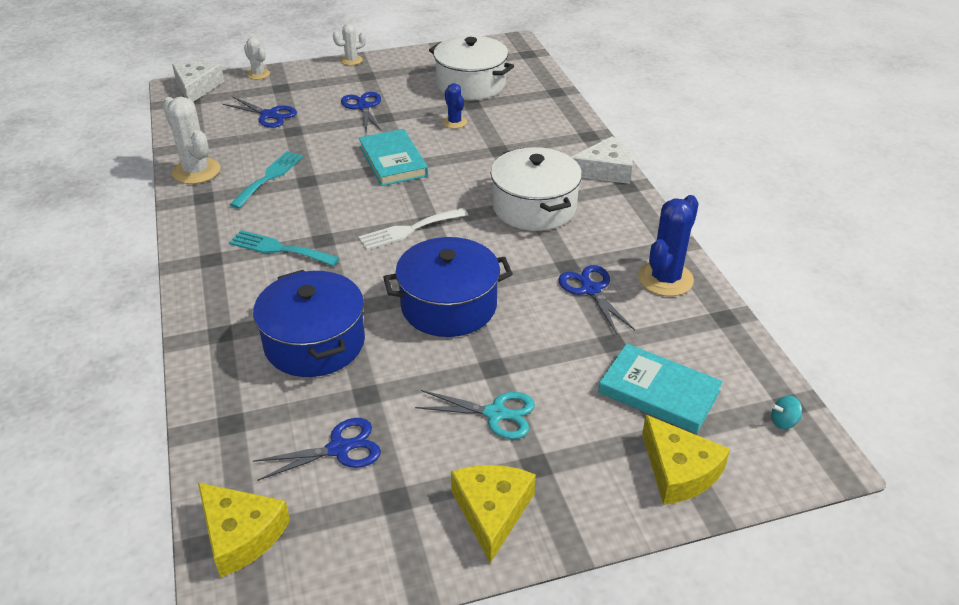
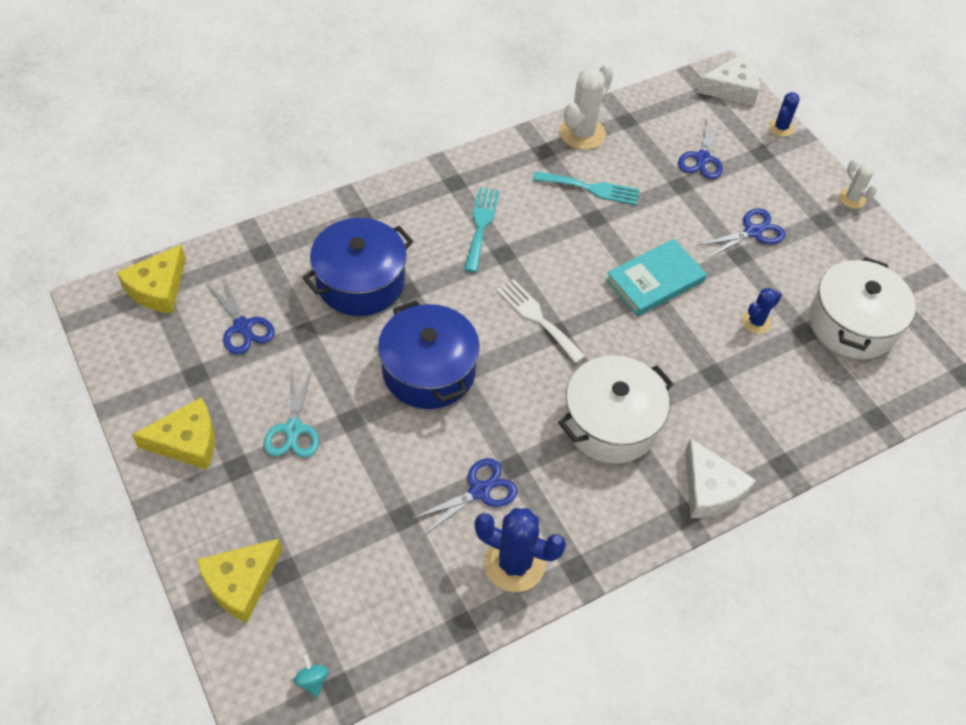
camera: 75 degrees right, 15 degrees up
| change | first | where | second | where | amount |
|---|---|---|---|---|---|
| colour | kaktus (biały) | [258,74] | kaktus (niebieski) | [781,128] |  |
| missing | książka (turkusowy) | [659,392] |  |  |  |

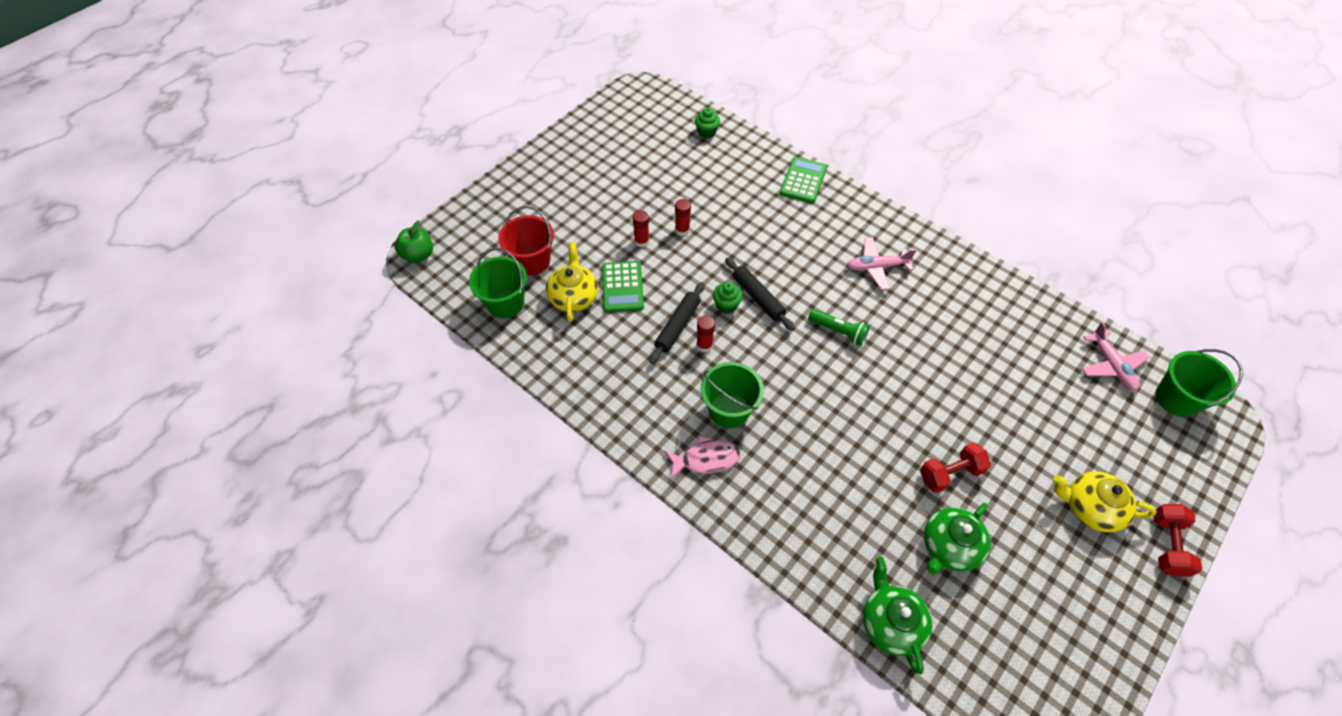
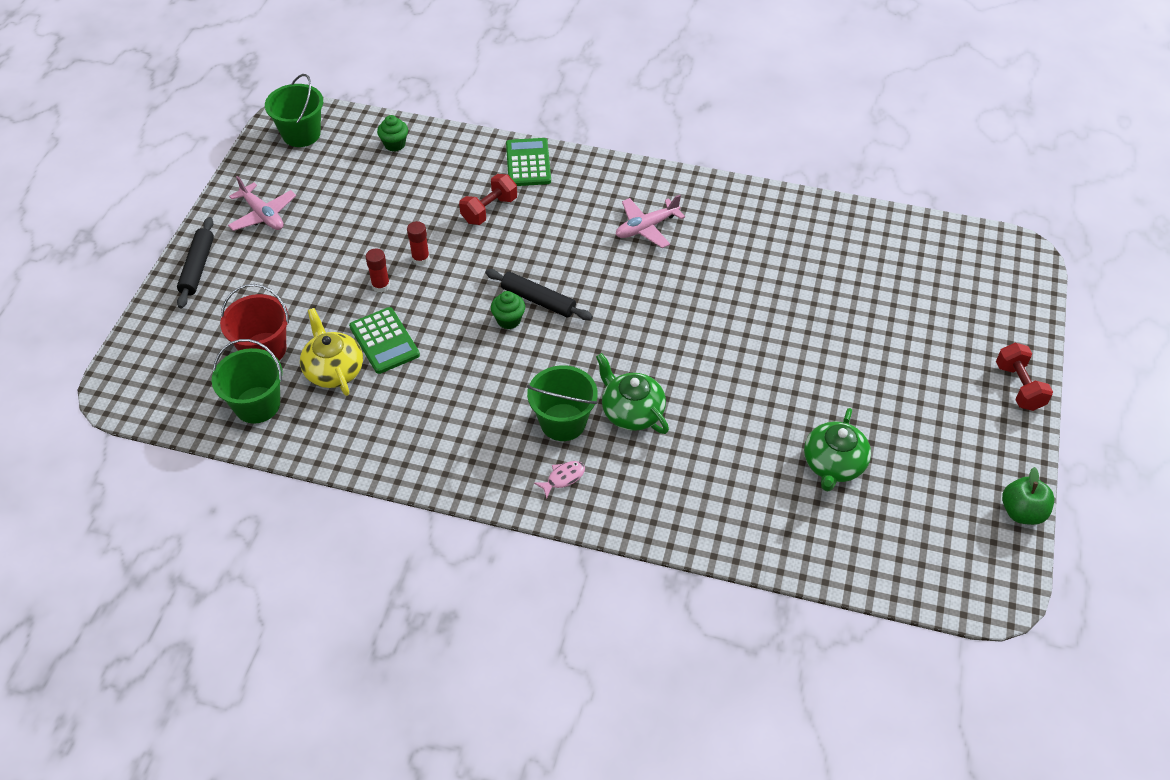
camera: 25 degrees left, 5 degrees down
| change | first | where | second | where | amount |
|---|---|---|---|---|---|
| relocated | jabłko (zielony) | [418,255] |  | [1022,512] |  |
| relocated | wałek do ciasta (czarny) | [678,326] |  | [198,267] |  |
| size | ryba (różowy) | [706,459] |  | [563,478] | x0.63 |
| missing | klej w sztyfcie (czerwony) | [704,345] |  |  |  |
| missing | latarka (zielony) | [838,331] |  |  |  |
| relocated | imbryk (zielony) | [890,622] |  | [631,412] |  |
| relocated | hantel (czerwony) | [949,474] |  | [489,210] |  |
| missing | imbryk (żółty) | [1090,507] |  |  |  |
| relocated | samolot (różowy) | [1111,365] |  | [263,215] |  |
| relocated | wiadro (zielony) | [1176,399] |  | [301,134] |  |

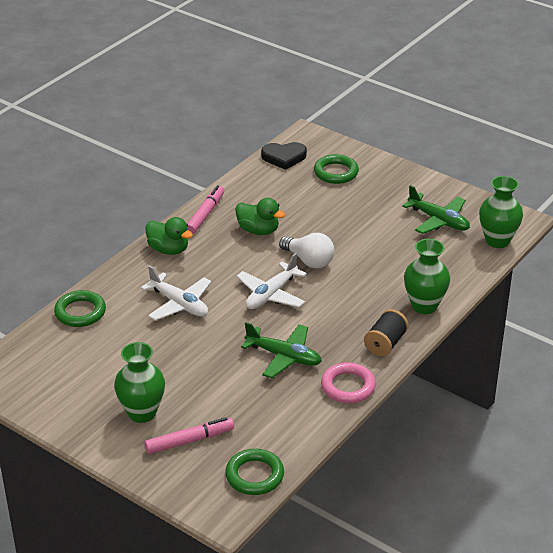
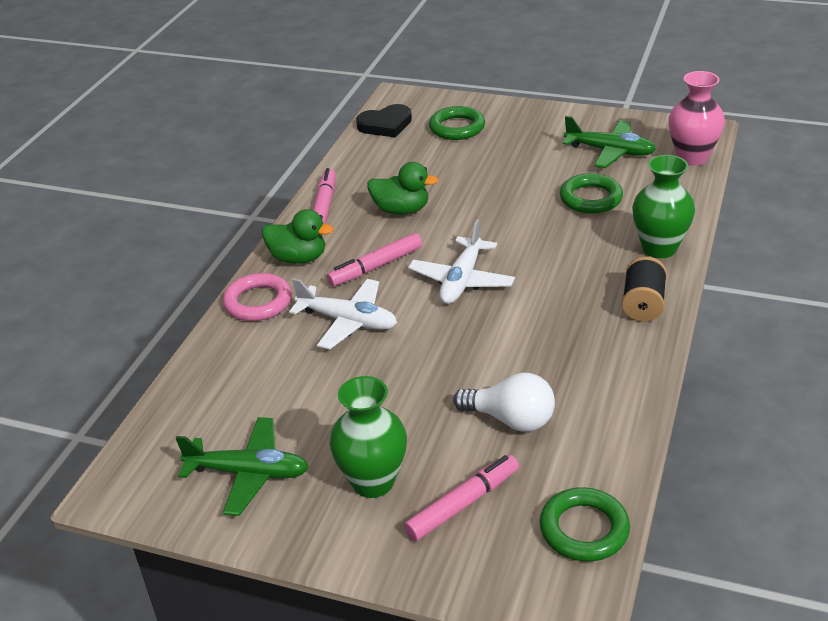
camera: 15 degrees left, 0 degrees up
| change | first | where | second | where | amount |
|---|---|---|---|---|---|
| relocated | pierścień (zielony) | [80,312] |  | [590,198] |  |
| relocated | samolot (zielony) | [284,357] |  | [248,473] |  |
| relocated | żarówka (biały) | [309,261] |  | [511,419] |  |
| relocated | pierścień (różowy) | [348,386] |  | [258,302] |  |
| colour | wazon (zielony) | [497,241] | wazon (różowy) | [692,158] |  |
| appeared |  |  | flamaster (różowy) | [376,267] |  |

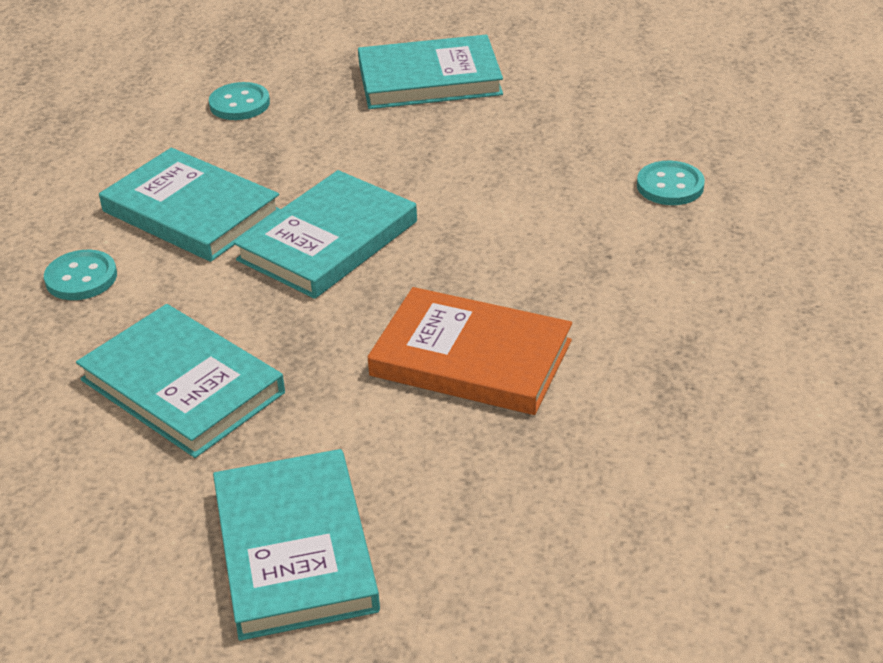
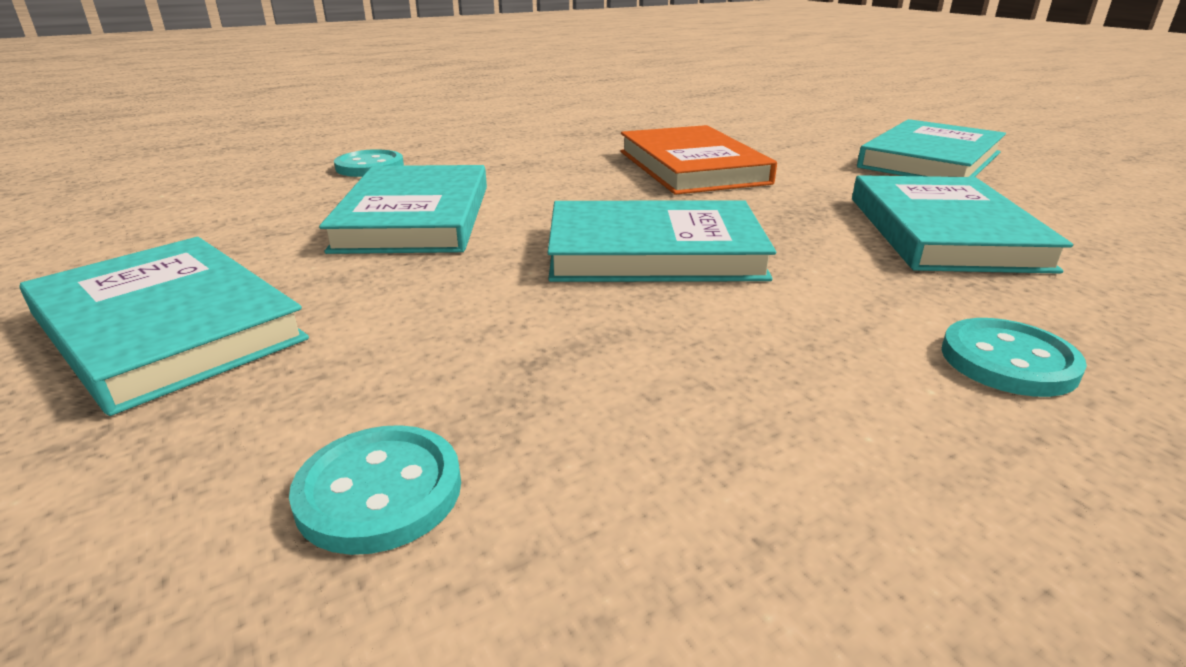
camera: 130 degrees left, 10 degrees down
| change | first | where | second | where | amount |
|---|---|---|---|---|---|
| relocated | książka (turkusowy) | [191,211] |  | [415,217] |  |

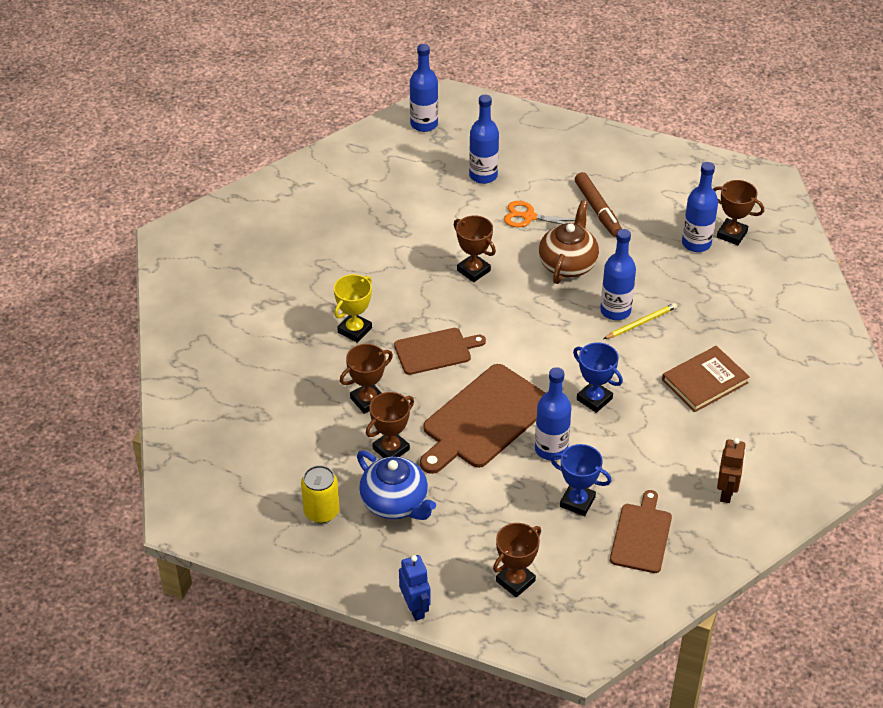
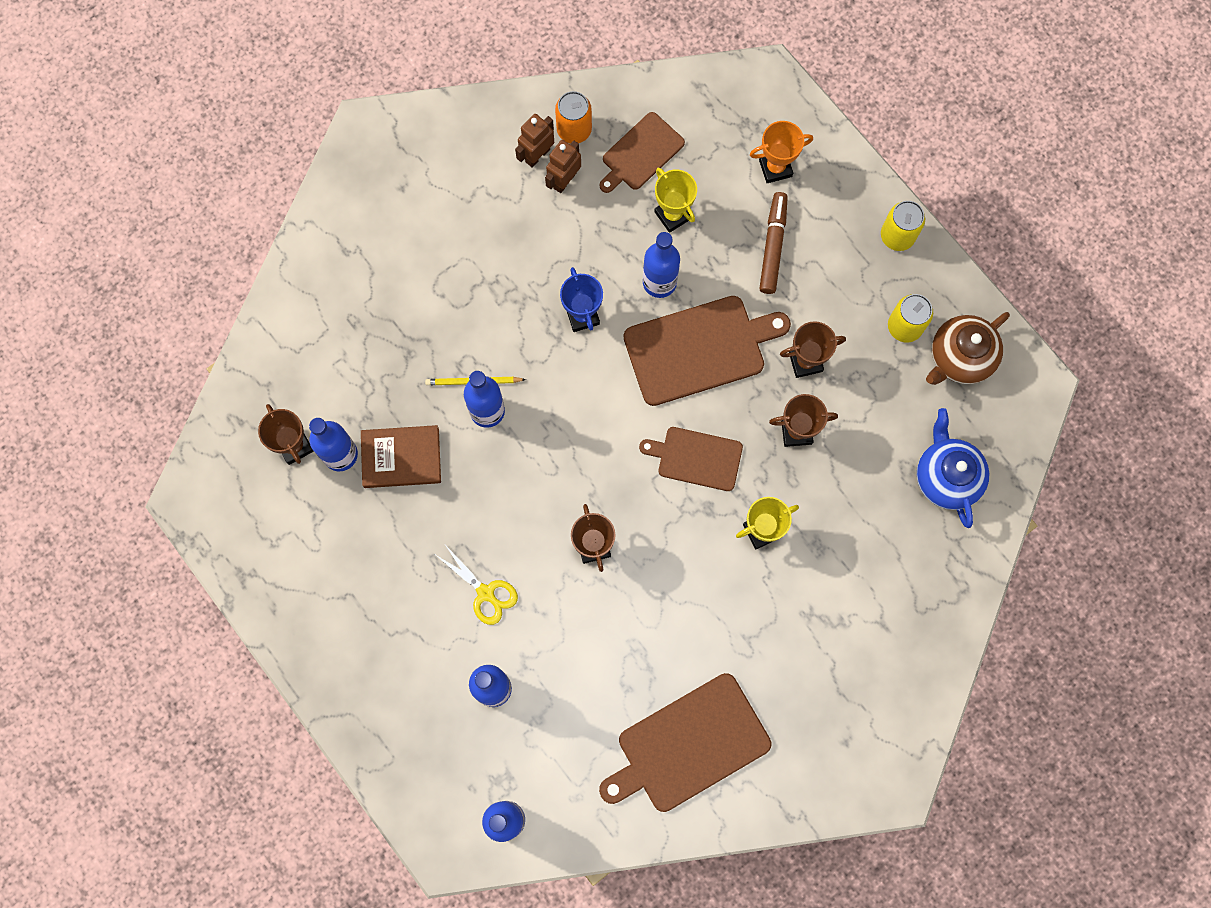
camera: 150 degrees left, 30 degrees up
| change | first | where | second | where | amount |
|---|---|---|---|---|---|
| relocated | imbryk (niebieski) | [395,503] |  | [946,476] |  |
| missing | robot (niebieski) | [415,608] |  |  |  |
| colour | puchar (brązowy) | [515,581] | puchar (pomarańczowy) | [775,168] |  |
| colour | nożyczki (pomarańczowy) | [529,217] | nożyczki (żółty) | [485,593] |  |
| relocated | imbryk (brązowy) | [568,264] |  | [959,357] |  |
| colour | puchar (niebieski) | [577,502] | puchar (żółty) | [673,215] |  |
| relocated | flamaster (brązowy) | [597,210] |  | [773,246] |  |
| relocated | książka (brązowy) | [705,381] |  | [401,457] |  |
| appeared |  |  | robot (brązowy) | [564,180] |  |
| appeared |  |  | puszka (pomarańczowy) | [574,130] |  |
| appeared |  |  | deska do krojenia (brązowy) | [688,745] |  |
| appeared |  |  | puszka (żółty) | [897,236] |  |

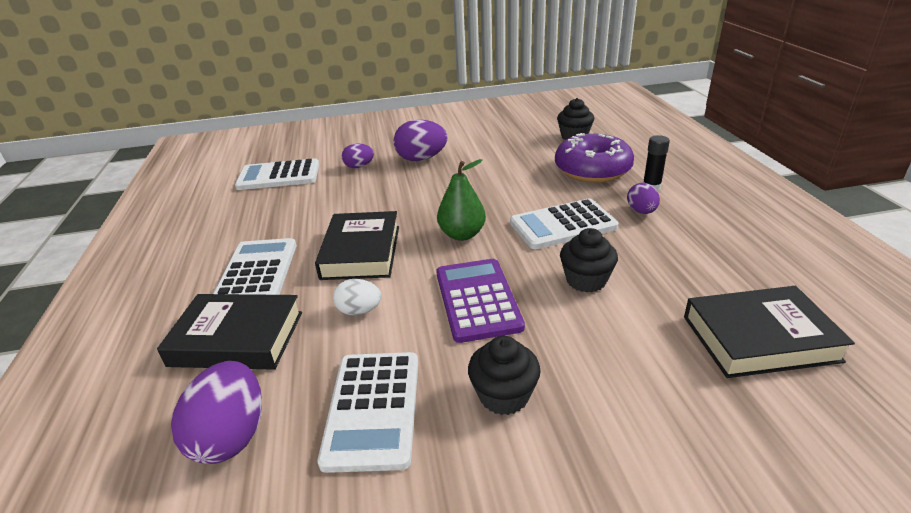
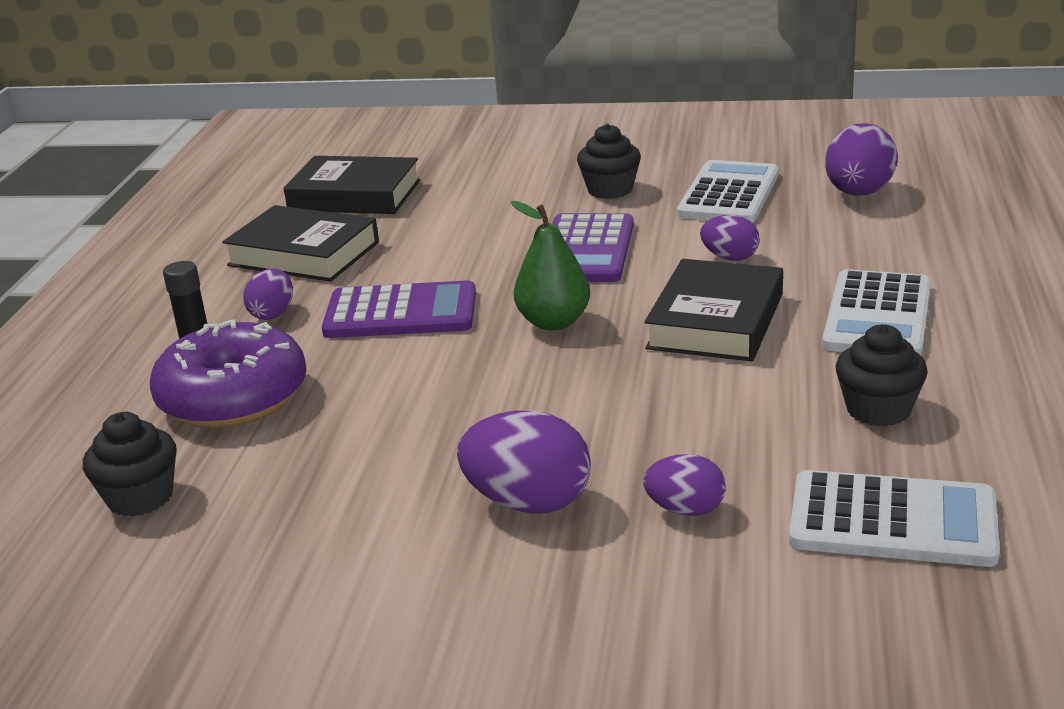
camera: 160 degrees left, 5 degrees down
| change | first | where | second | where | amount |
|---|---|---|---|---|---|
| relocated | książka (czarny) | [237,338] |  | [303,254] |  |
| colour | jajko (biały) | [359,311] | jajko (fioletowy) | [730,258] |  |
| colour | kalkulator (biały) | [563,225] | kalkulator (fioletowy) | [401,313] |  |
| relocated | muffinka (czarny) | [586,280] |  | [878,410] |  |

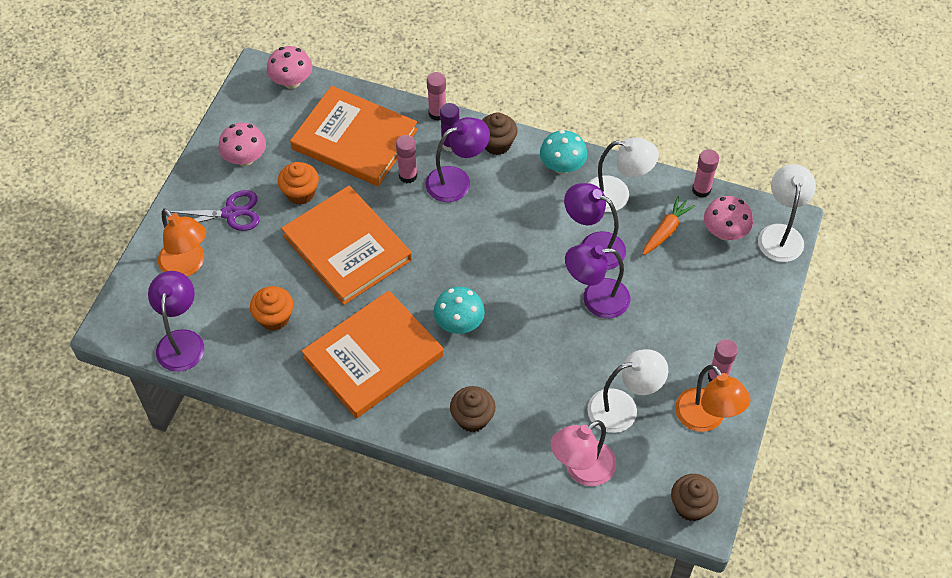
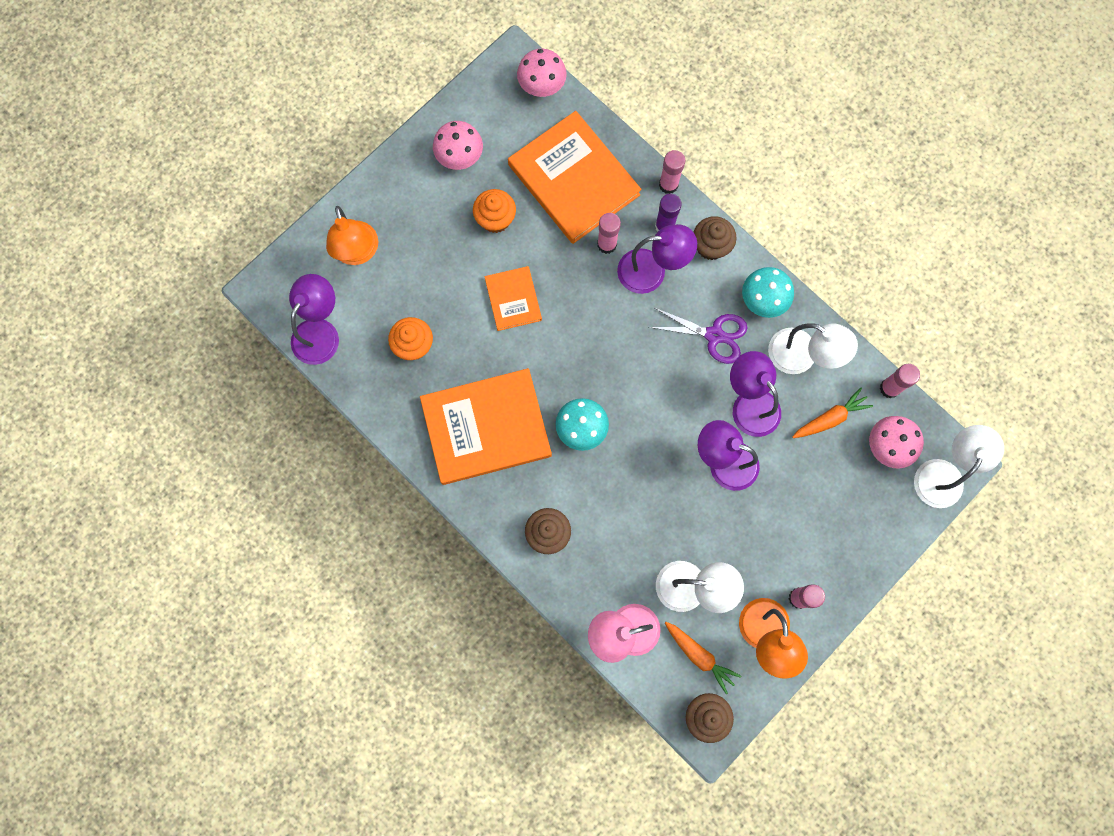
camera: 25 degrees right, 20 degrees up
| change | first | where | second | where | amount |
|---|---|---|---|---|---|
| relocated | nożyczki (fioletowy) | [230,213] |  | [714,335] |  |
| size | książka (pomarańczowy) | [347,248] |  | [513,299] | x0.52 |
| appeared |  |  | marchewka (pomarańczowy) | [699,655] |  |

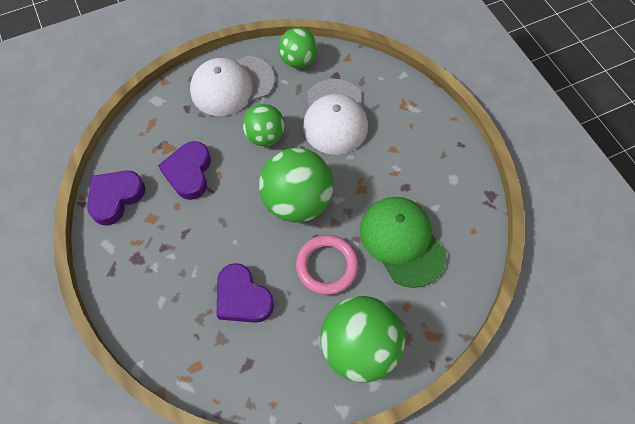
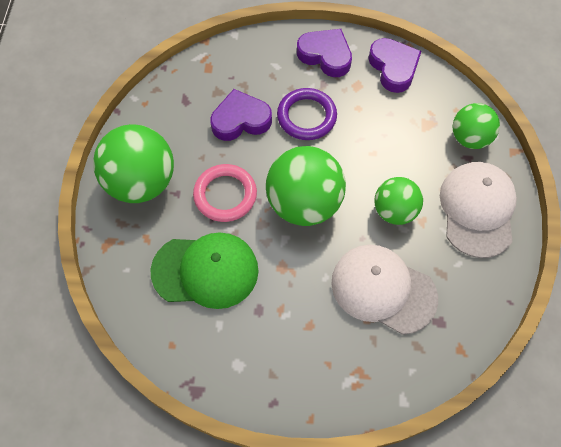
camera: 120 degrees right, 0 degrees up
| change | first | where | second | where | amount |
|---|---|---|---|---|---|
| relocated | serce (fioletowy) | [189,173] |  | [325,55] |  |
| relocated | piłka (zielony) | [298,61] |  | [470,138] |  |
| appeared |  |  | pierścień (fioletowy) | [306,116] |  |

